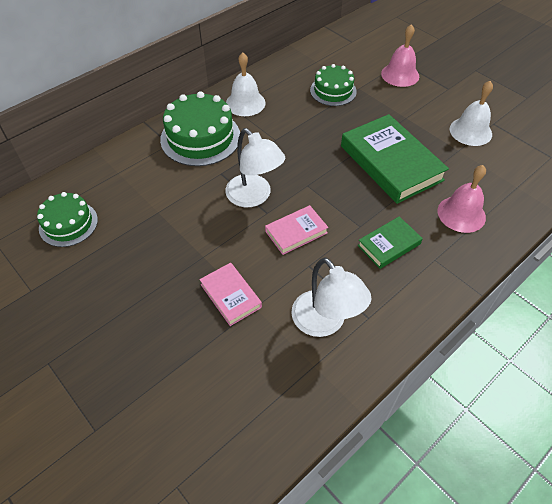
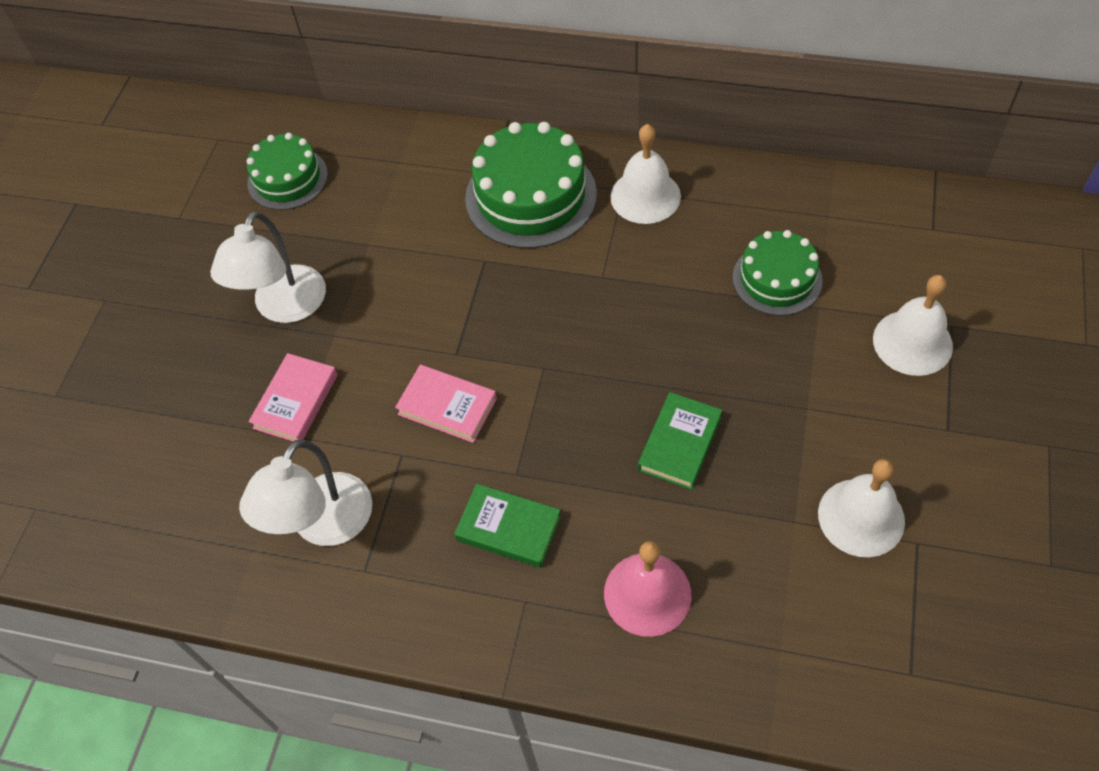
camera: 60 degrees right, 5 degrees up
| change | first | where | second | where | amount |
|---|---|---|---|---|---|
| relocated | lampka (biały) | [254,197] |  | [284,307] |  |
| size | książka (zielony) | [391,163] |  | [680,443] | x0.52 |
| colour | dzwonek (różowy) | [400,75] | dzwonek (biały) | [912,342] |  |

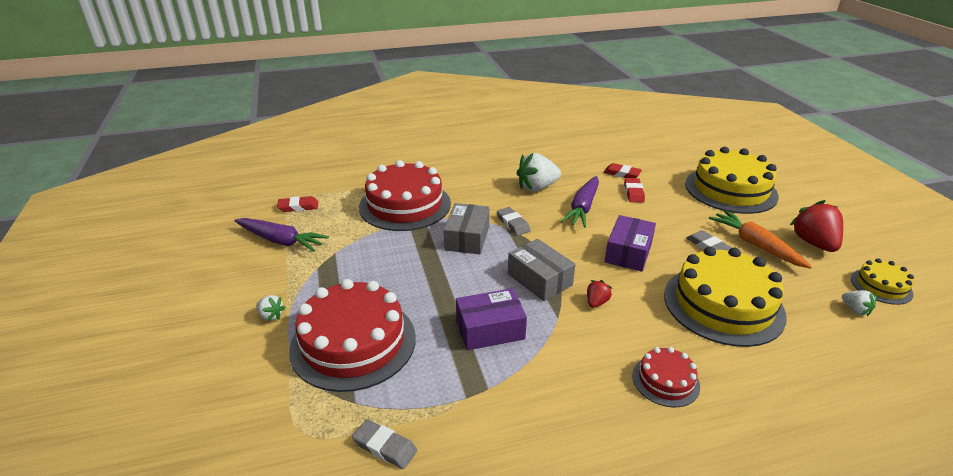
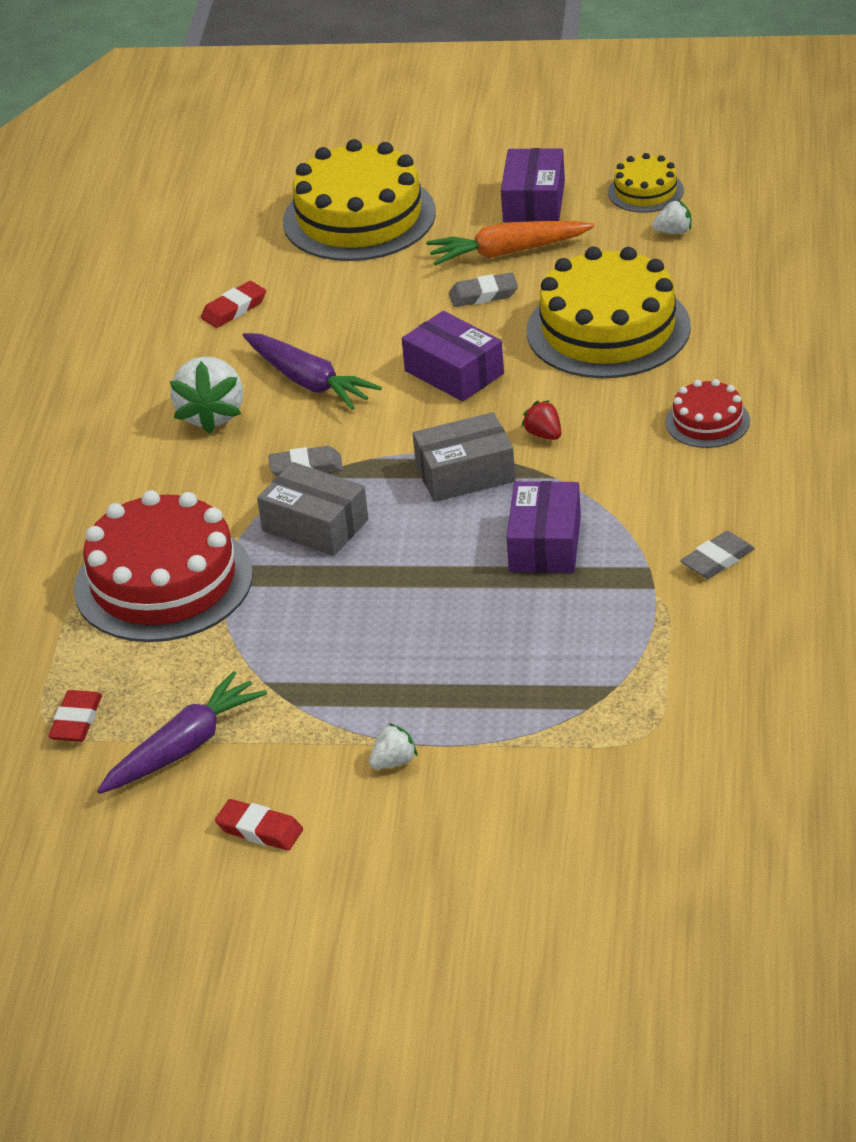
camera: 65 degrees left, 5 degrees up
| change | first | where | second | where | amount |
|---|---|---|---|---|---|
| missing | tort (czerwony) | [353,342] |  |  |  |
| relocated | gumka do mazania (szary) | [385,447] |  | [717,560] |  |
| relocated | gumka do mazania (czerwony) | [633,193] |  | [259,830] |  |
| exchanged | truskawka (czerwony) | [813,243] | pudełko (fioletowy) | [534,201] |  |

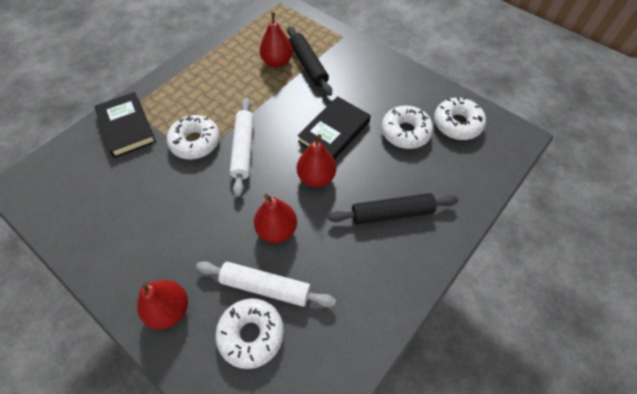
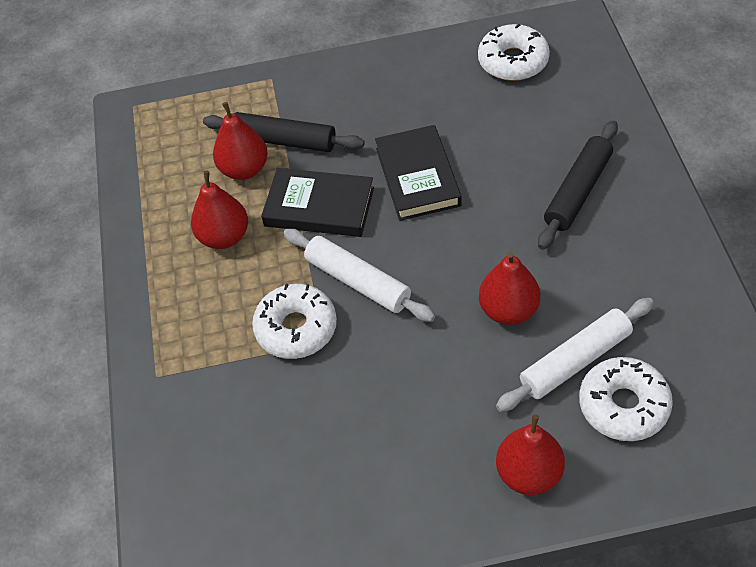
camera: 45 degrees left, 5 degrees down
| change | first | where | second | where | amount |
|---|---|---|---|---|---|
| relocated | książka (czarny) | [126,127] |  | [319,207] |  |
| relocated | gruszka (czerwony) | [316,177] |  | [224,237] |  |
| missing | donut (biały) | [405,132] |  |  |  |

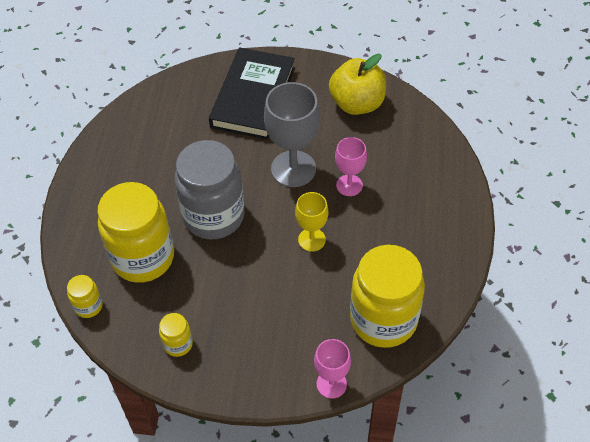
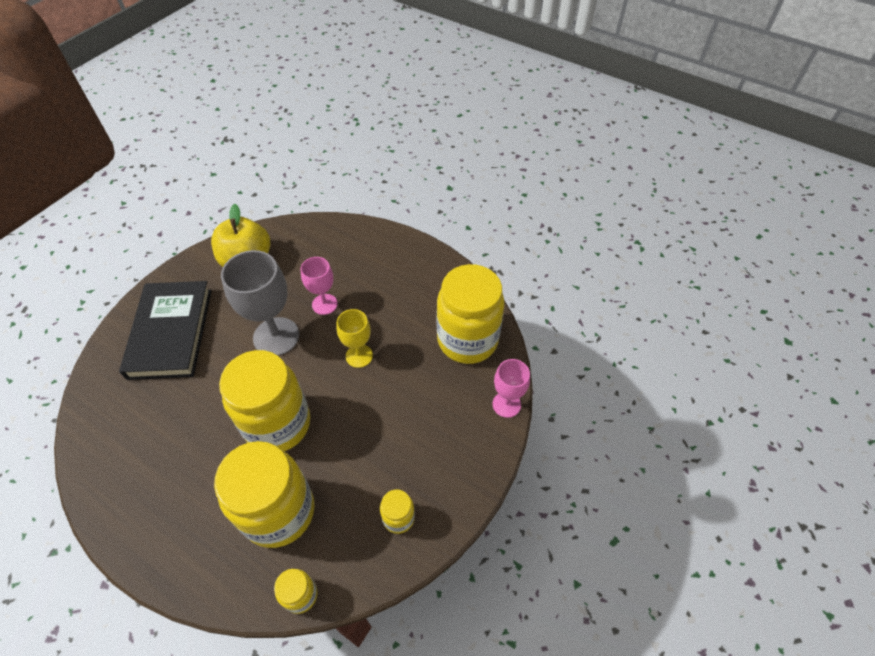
camera: 65 degrees left, 0 degrees up
| change | first | where | second | where | amount |
|---|---|---|---|---|---|
| colour | słoik (szary) | [213,216] | słoik (żółty) | [278,424] |  |
| spun | książka (czarny) | [253,97] |  | [171,333] | 45 degrees clockwise |

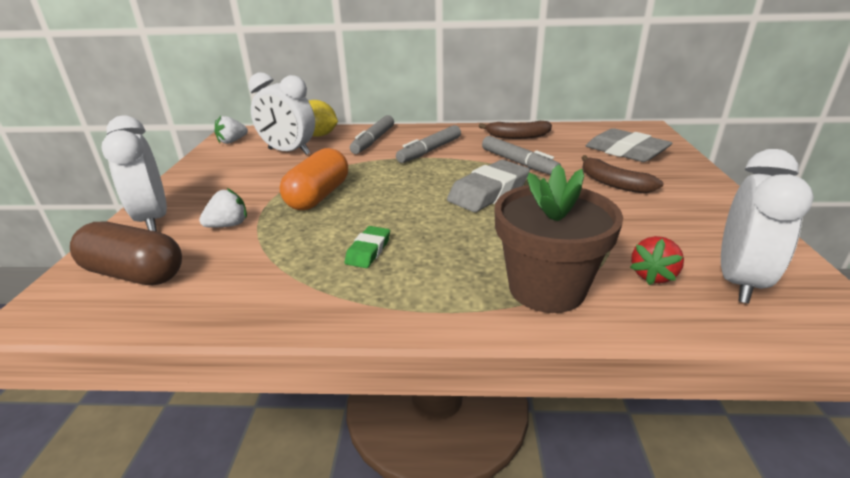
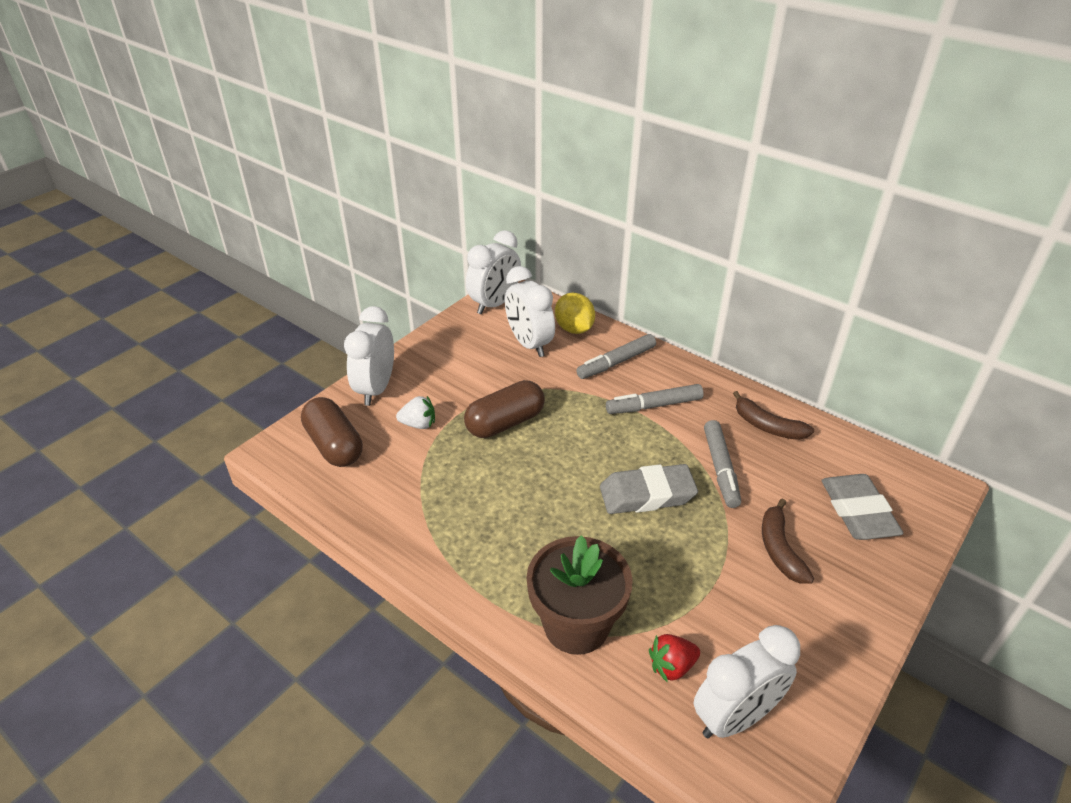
camera: 35 degrees right, 10 degrees up
| change | first | where | second | where | amount |
|---|---|---|---|---|---|
| exchanged | truskawka (biały) | [232,141] | budzik (biały) | [495,304] |  |
| colour | kapsułka (pomarańczowy) | [318,196] | kapsułka (brązowy) | [505,423] |  |
| missing | gumka do mazania (zielony) | [368,251] |  |  |  |

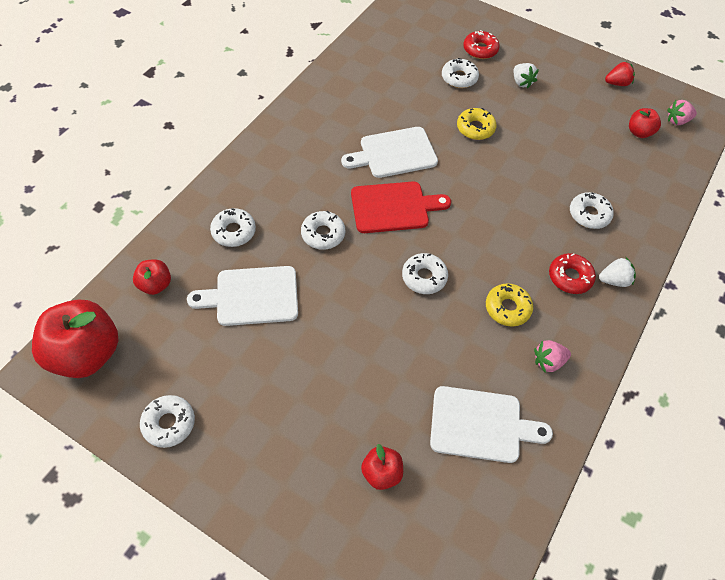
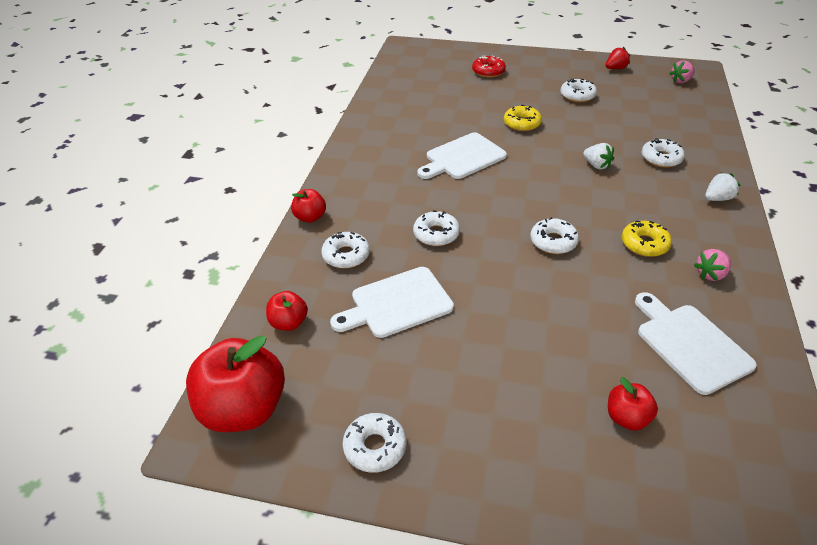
camera: 15 degrees left, 15 degrees down
| change | first | where | second | where | amount |
|---|---|---|---|---|---|
| missing | deska do krojenia (czerwony) | [393,207] |  |  |  |
| spun | deska do krojenia (biały) | [481,425] |  | [690,344] | 105 degrees counterclockwise |
| relocated | donut (biały) | [459,78] |  | [577,95] |  |
| relocated | truskawka (biały) | [521,82] |  | [596,165] |  |
| missing | donut (czerwony) | [570,277] |  |  |  |
| relocated | jabłko (czerwony) | [639,132] |  | [310,217] |  |

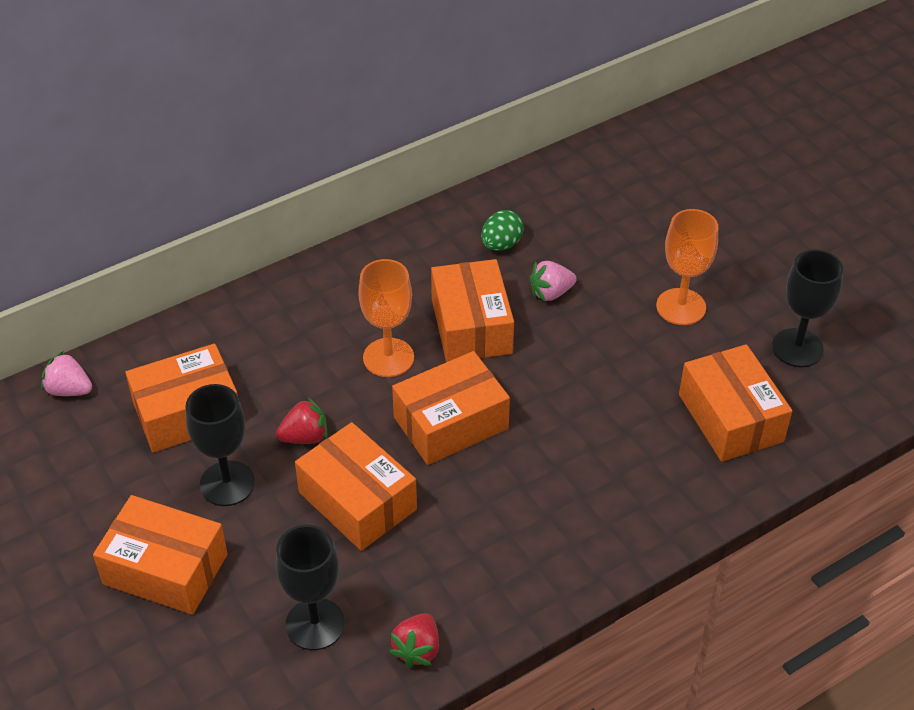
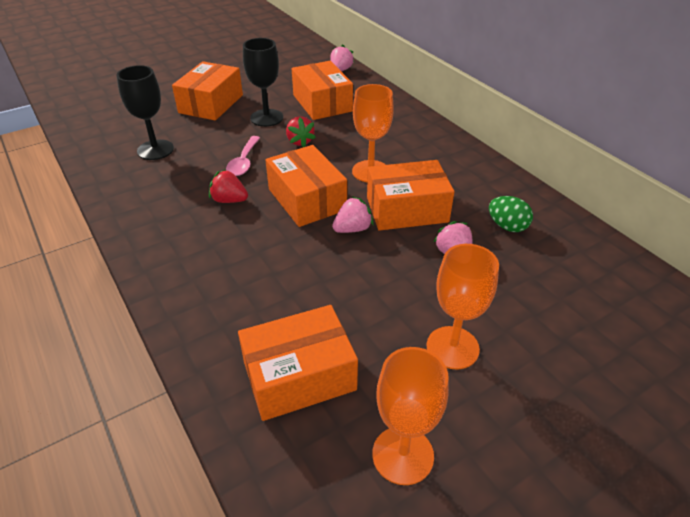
camera: 90 degrees right, 5 degrees down
| change | first | where | second | where | amount |
|---|---|---|---|---|---|
| exchanged | pudełko (pomarańczowy) | [357,500] | łyżka (różowy) | [244,162] |  |
| relocated | truskawka (czerwony) | [417,649] |  | [229,200] |  |
| colour | kielich (czarny) | [797,348] | kielich (pomarańczowy) | [403,455] |  |
| appeared |  |  | truskawka (różowy) | [352,229] |  |

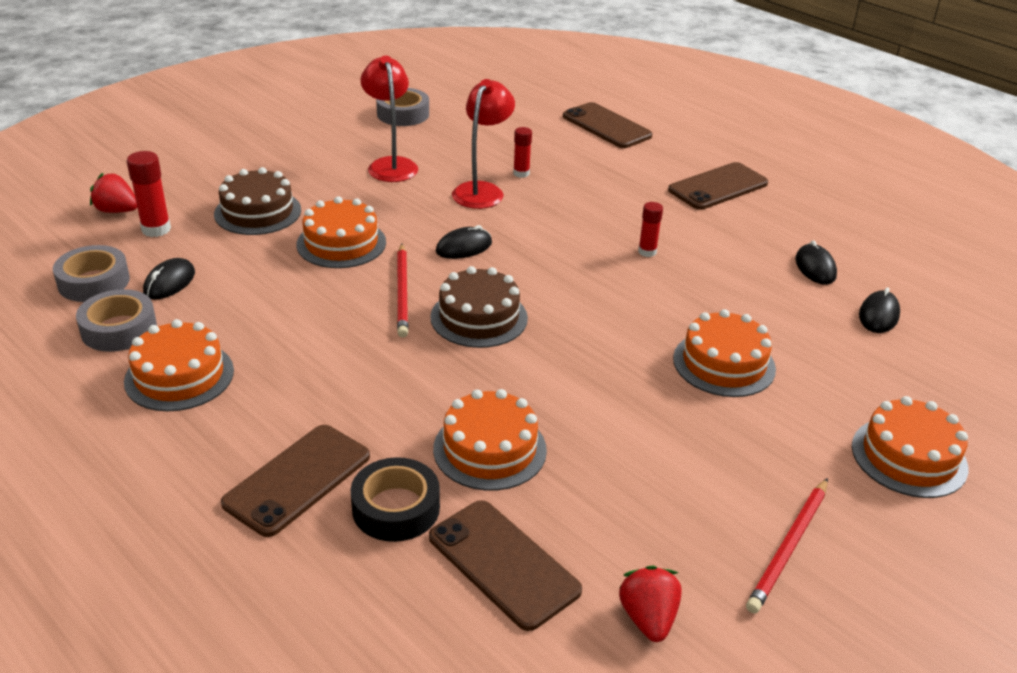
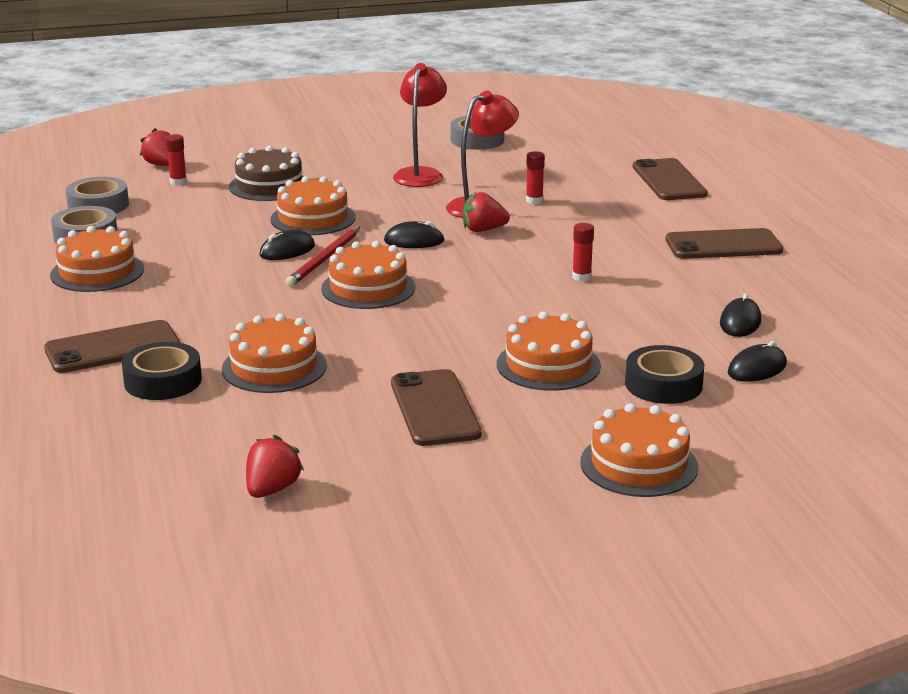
camera: 30 degrees right, 10 degrees down
| change | first | where | second | where | amount |
|---|---|---|---|---|---|
| size | klej w sztyfcie (czerwony) | [156,229] |  | [178,182] | x0.65 |
| relocated | myszka (czarny) | [169,283] |  | [287,251] |  |
| relocated | telefon (brązowy) | [503,564] |  | [434,408] |  |
| colour | tort (brązowy) | [479,317] | tort (pomarańczowy) | [368,288] |  |
| missing | ołówek (czerwony) | [789,547] |  |  |  |
| appeared |  |  | truskawka (czerwony) | [483,230] |  |
| appeared |  |  | taśma klejąca (czarny) | [663,384] |  |

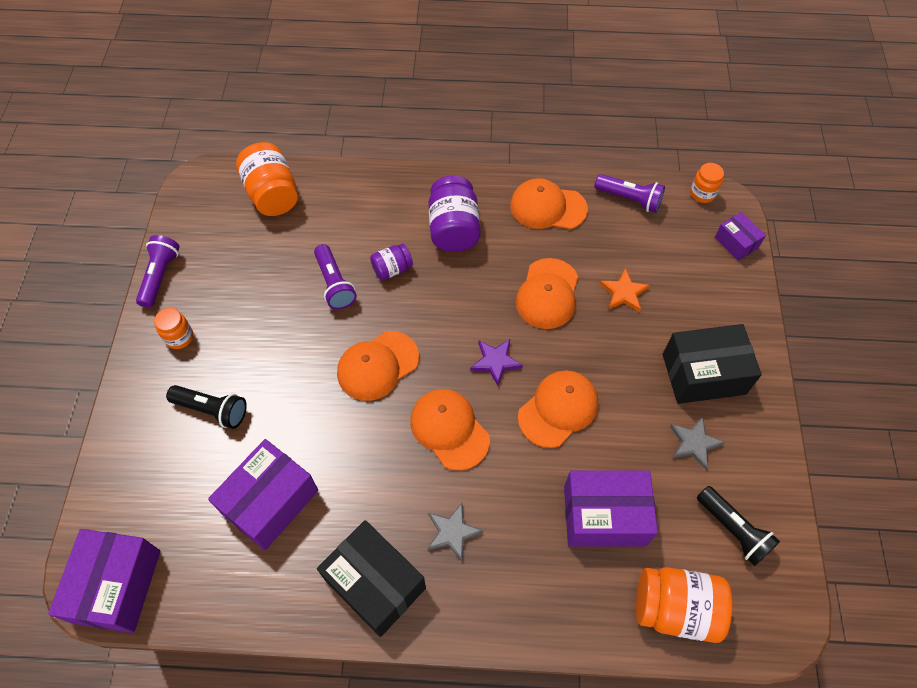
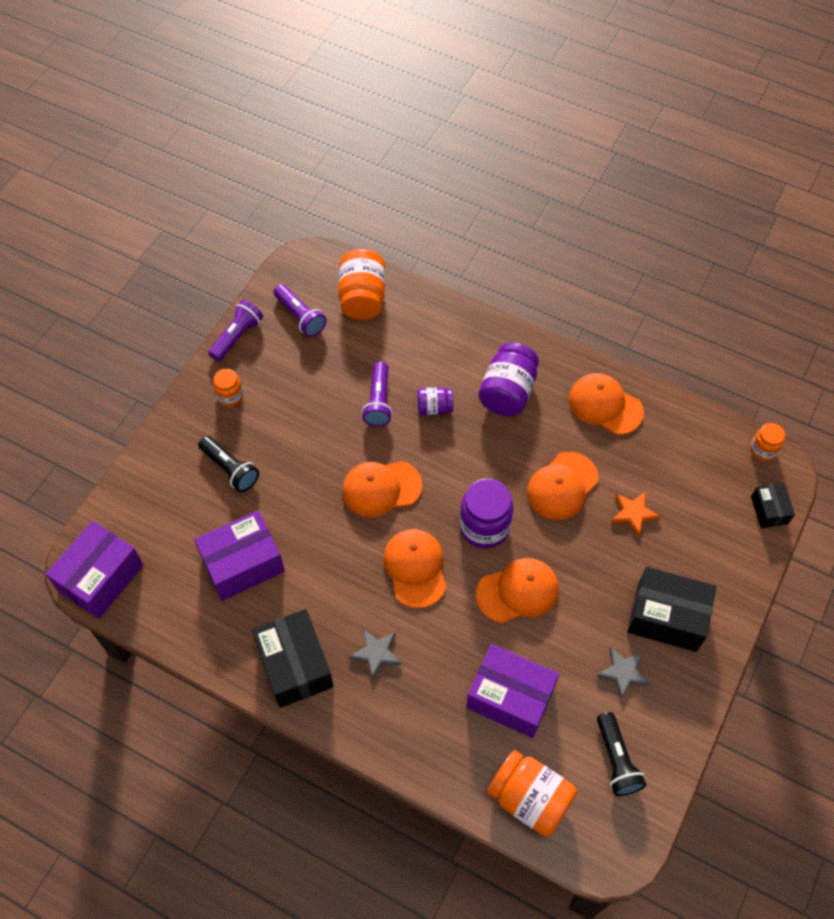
camera: 25 degrees right, 0 degrees up
| change | first | where | second | where | amount |
|---|---|---|---|---|---|
| exchanged | gwiazda (fioletowy) | [495,361] | słoik (fioletowy) | [484,527] |  |
| relocated | latarka (fioletowy) | [629,199] |  | [300,317] |  |
| colour | pudełko (fioletowy) | [736,242] | pudełko (czarny) | [769,510] |  |

